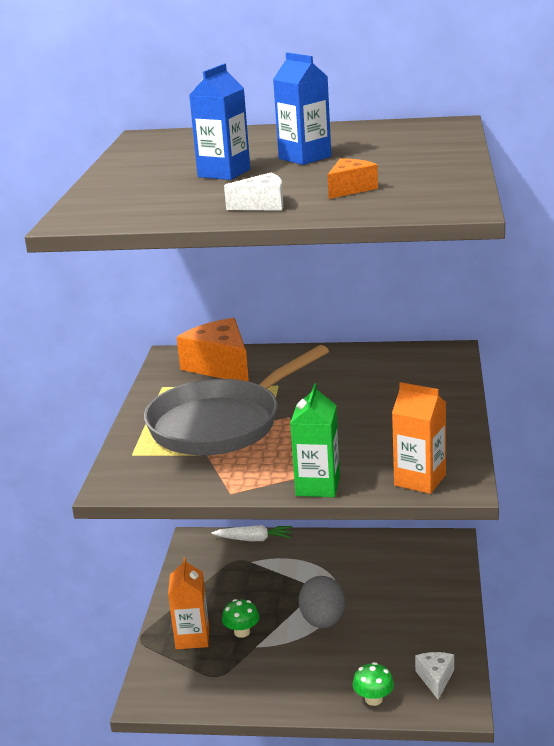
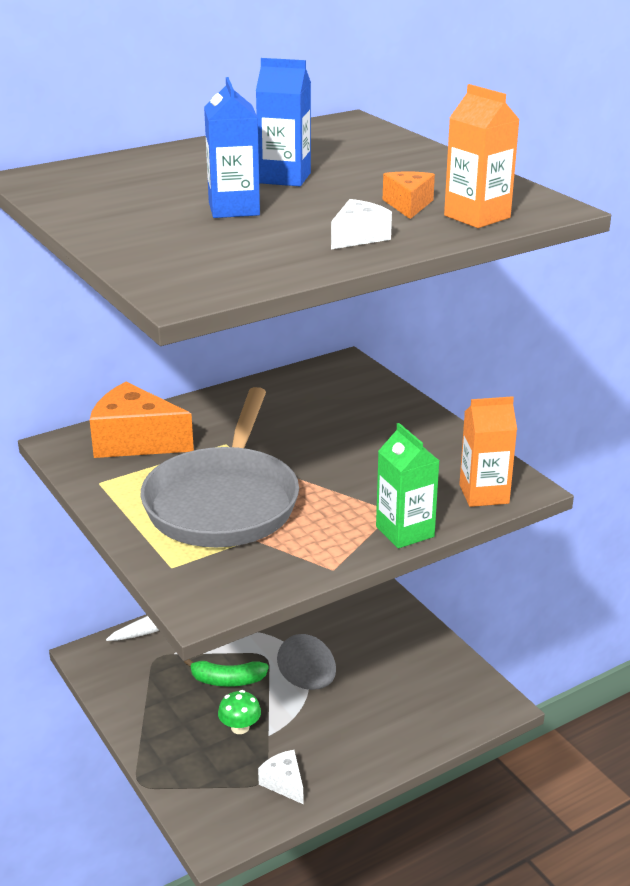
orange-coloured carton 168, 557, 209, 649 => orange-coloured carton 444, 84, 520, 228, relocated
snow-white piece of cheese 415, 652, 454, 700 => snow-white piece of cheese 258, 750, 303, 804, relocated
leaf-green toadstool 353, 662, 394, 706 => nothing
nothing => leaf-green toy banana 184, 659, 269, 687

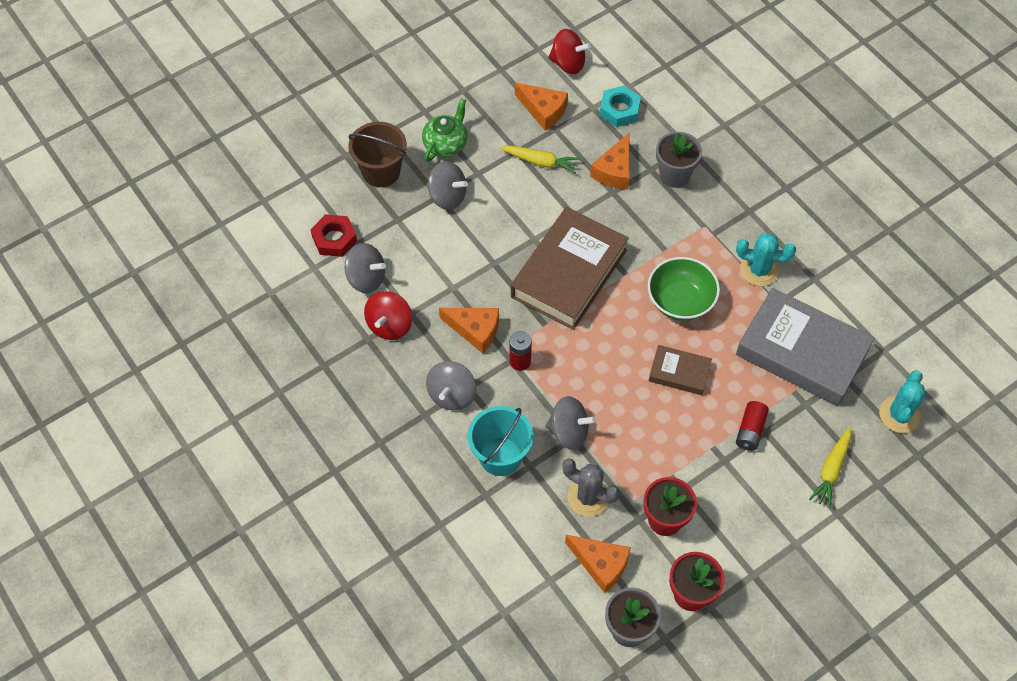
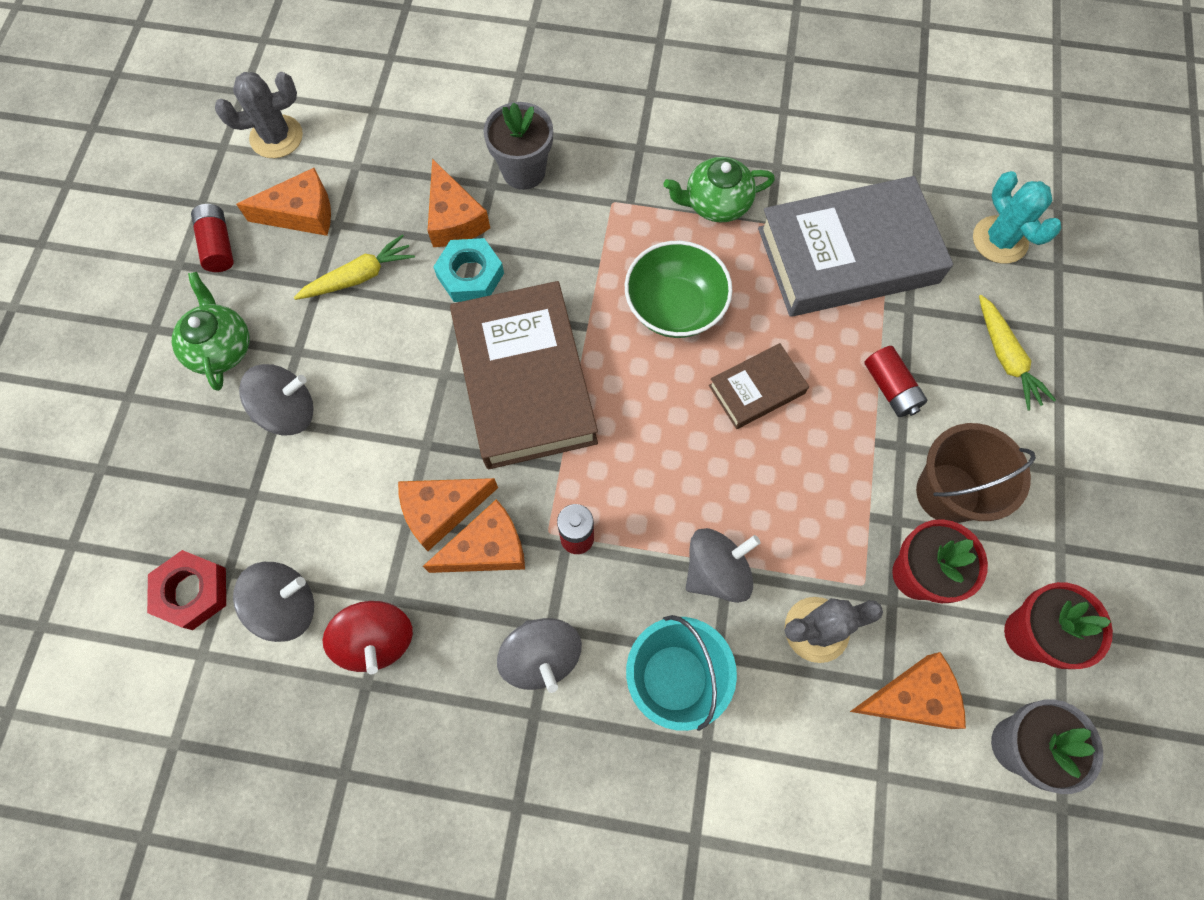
scarlet spinning top 548, 29, 591, 74 => ash-grey prickly plant 215, 72, 303, 158
aqua hex nut 600, 86, 641, 127 => aqua hex nut 433, 238, 504, 302, relocated
russet sand bucket 348, 122, 407, 187 => russet sand bucket 916, 423, 1036, 523, relocated
aqua prickly plant 736, 233, 796, 286 => leaf-green china teapot 663, 157, 775, 222
nothing => scarlet battery 191, 204, 234, 272
nothing => orange-coloured piece of cheese 398, 478, 498, 551

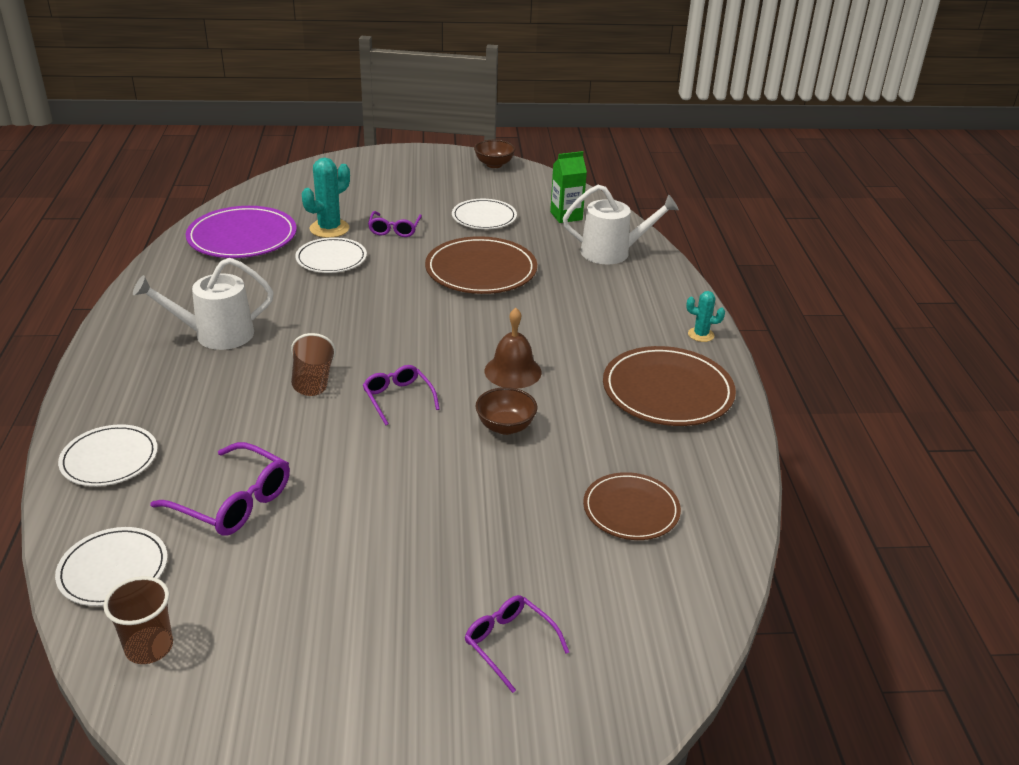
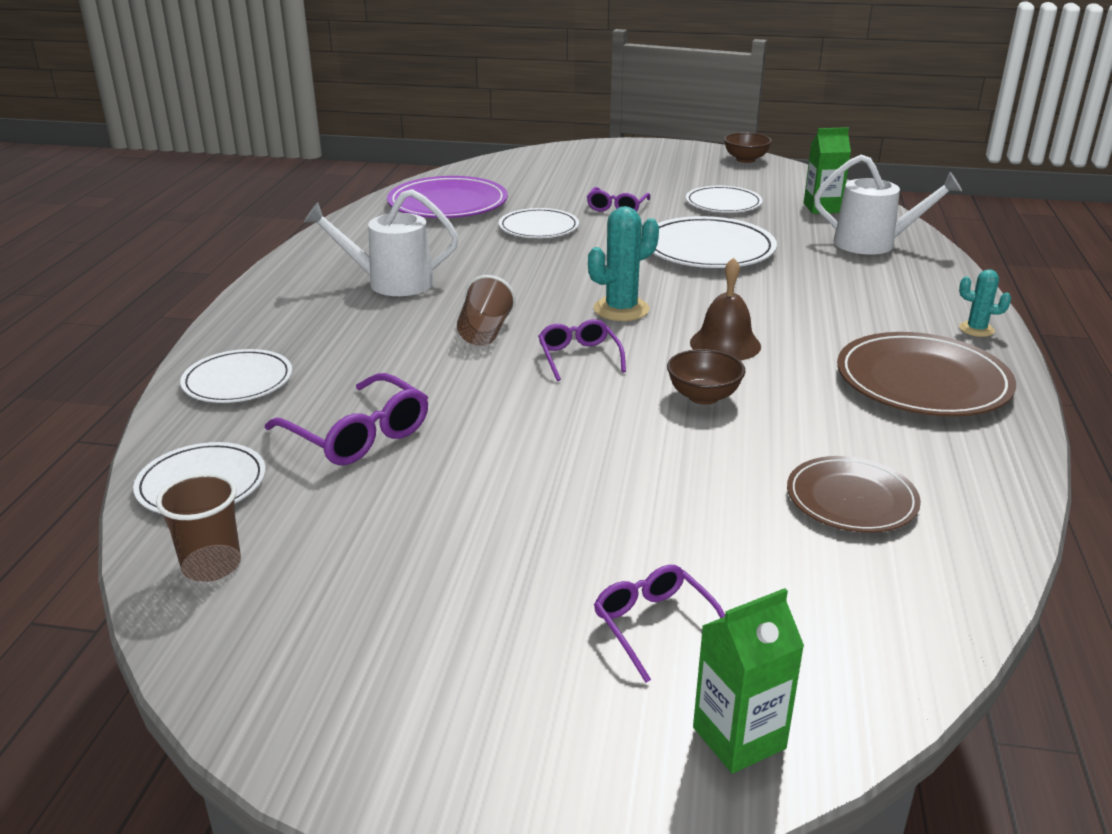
aqua prickly plant 302, 157, 350, 238 => aqua prickly plant 588, 206, 659, 321, relocated
russet plate 425, 236, 537, 294 => snow-white plate 653, 216, 777, 268
nothing => leaf-green carton 693, 588, 804, 774

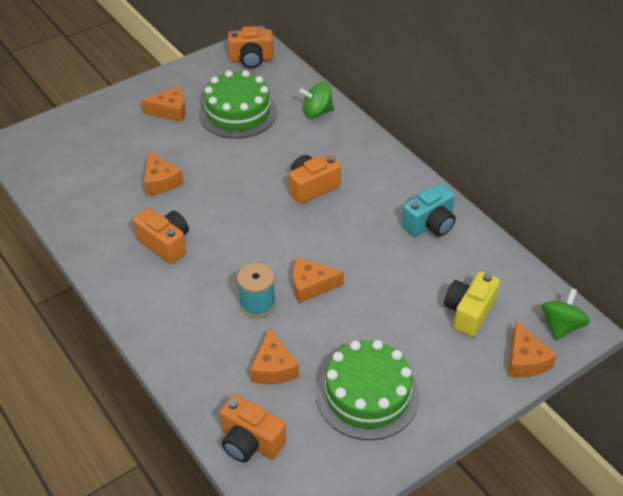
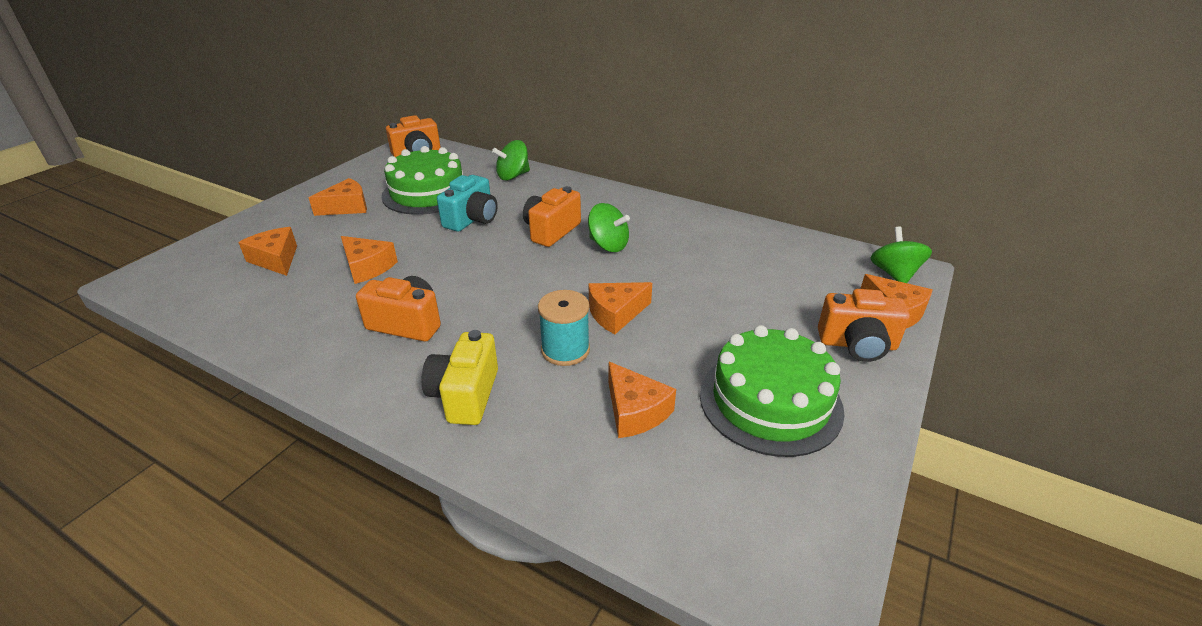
aqua photo camera 401, 184, 456, 237 => aqua photo camera 437, 175, 498, 232, relocated
bright yellow photo camera 444, 271, 500, 337 => bright yellow photo camera 421, 330, 498, 425, relocated
orange-coloured photo camera 220, 395, 286, 463 => orange-coloured photo camera 818, 289, 910, 362, relocated
nothing => leaf-green spinning top 588, 203, 630, 252
nothing => orange-coloured piece of cheese 238, 227, 297, 276

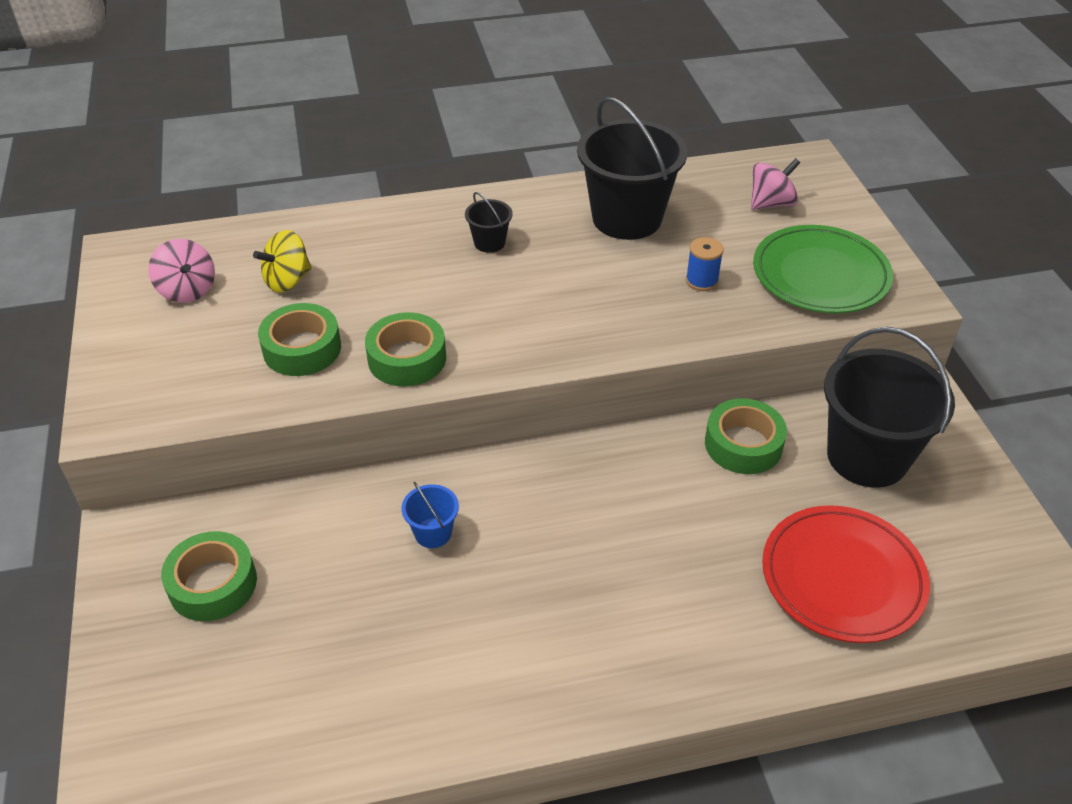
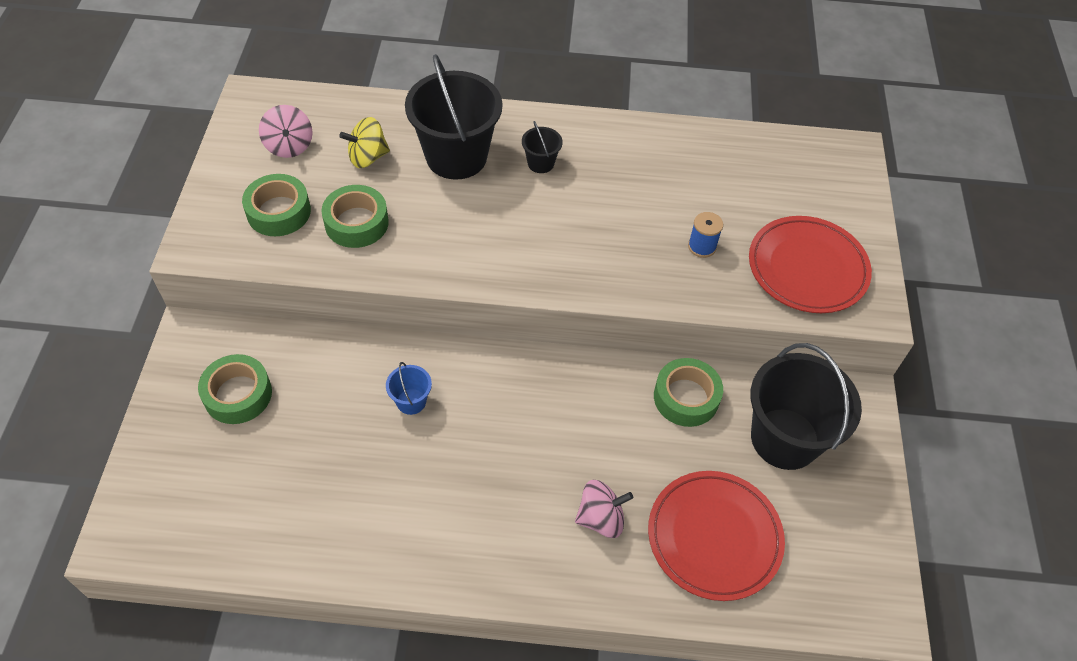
jet-black sand bucket 577, 97, 687, 240 => jet-black sand bucket 405, 54, 502, 180, relocated
pink spinning top 751, 158, 800, 210 => pink spinning top 575, 480, 633, 538, relocated
leaf-green plate 753, 225, 893, 313 => scarlet plate 749, 216, 872, 313
leaf-green tape 365, 312, 446, 387 => leaf-green tape 242, 174, 311, 236, relocated

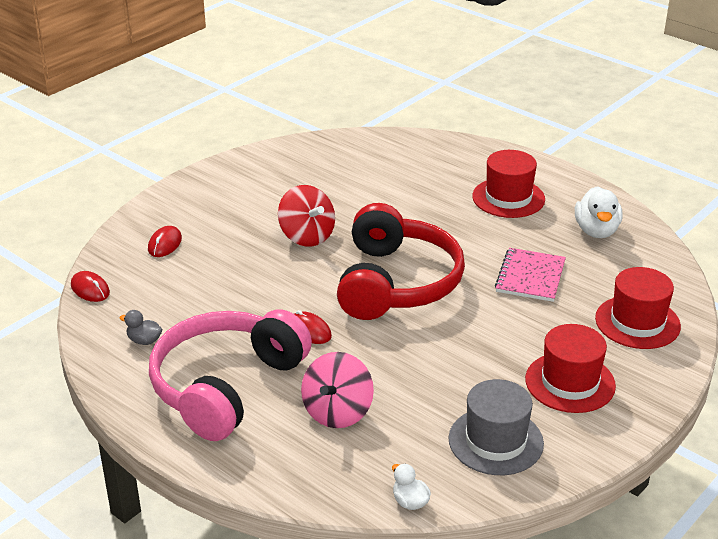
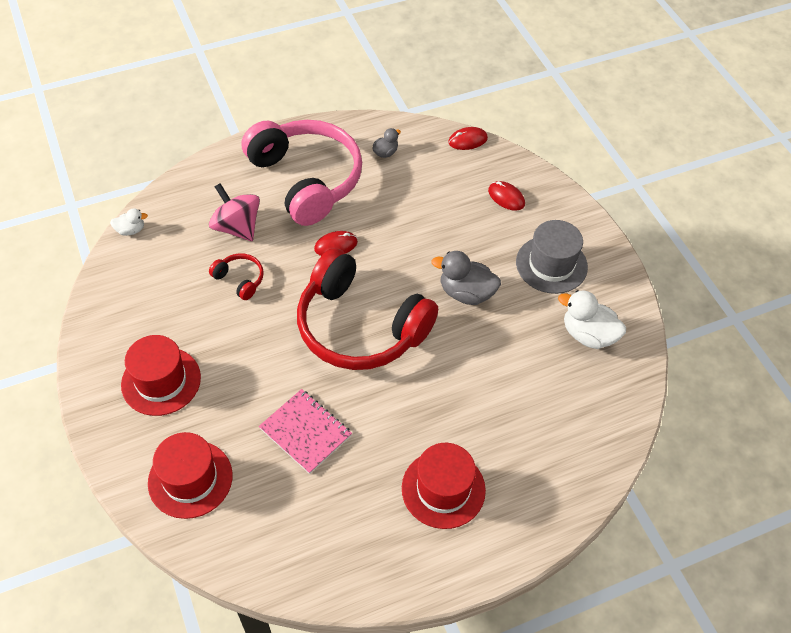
scarlet spinning top 278, 185, 335, 247 => ash-grey toy duck 431, 251, 501, 305
snow-white toy duck 575, 186, 623, 238 => snow-white toy duck 558, 290, 626, 349, relocated
ash-grey tall hat 448, 379, 544, 475 => ash-grey tall hat 516, 220, 588, 294, relocated
nothing => scarlet headset 209, 253, 264, 300

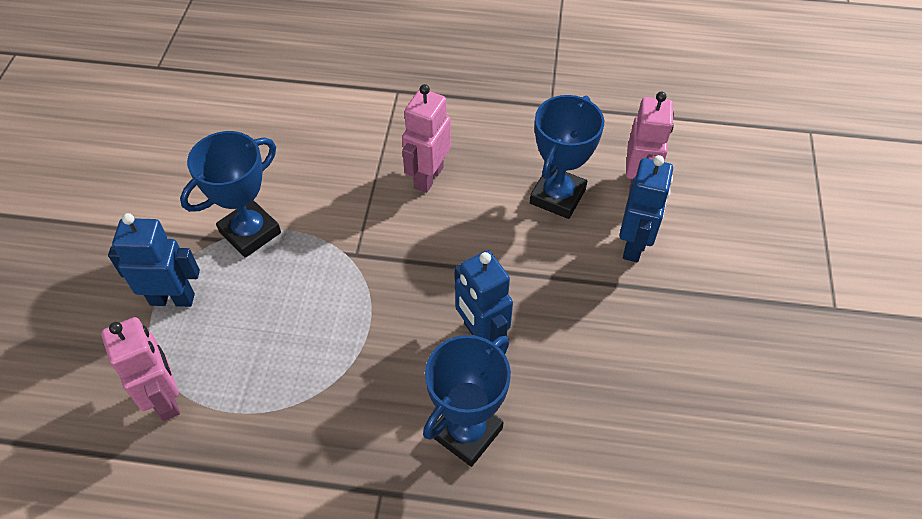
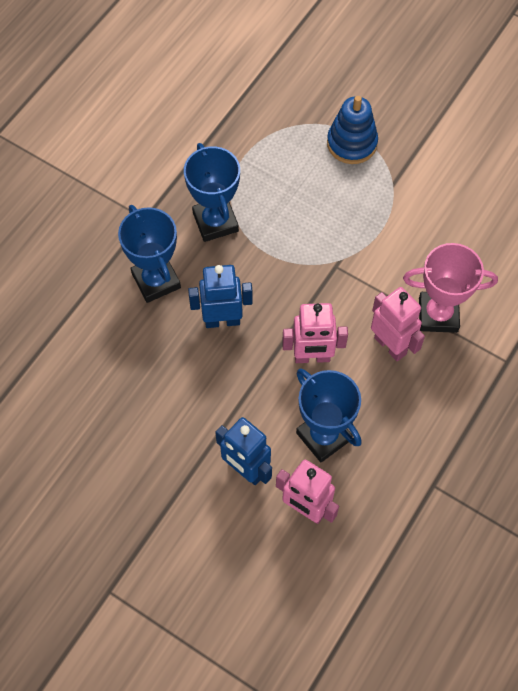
royal blue trophy 180, 131, 281, 258 => royal blue trophy 184, 143, 240, 242, relocated
royal blue robot 108, 213, 200, 307 => royal blue stacking toy 327, 96, 378, 164
pink robot 101, 317, 180, 421 => pink robot 282, 303, 348, 363, relocated
nothing => pink trophy 403, 243, 498, 333

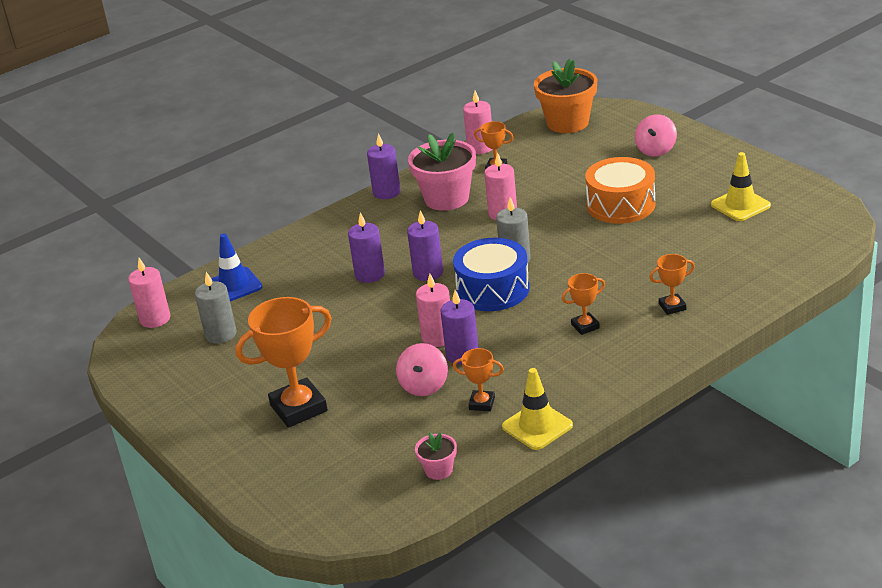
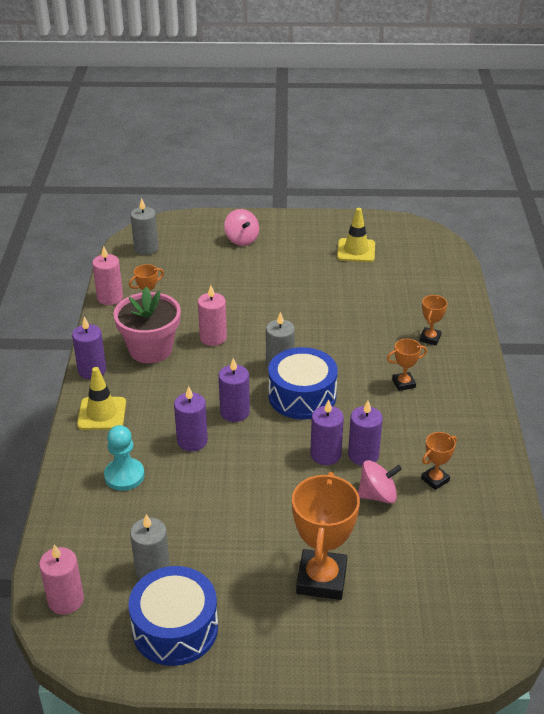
orange-coloured potted plant 534, 59, 598, 133 => ash-grey wax candle 131, 198, 158, 255
orange-coloured snare drum 585, 157, 656, 224 => nothing
royal blue traffic cone 211, 233, 262, 301 => nothing
pink wax candle 416, 273, 450, 347 => purple wax candle 310, 399, 344, 465
orange-coloured trophy 562, 273, 605, 335 => orange-coloured trophy 387, 339, 427, 391, 60 degrees clockwise
pink spinning top 396, 343, 448, 396 => pink spinning top 358, 460, 402, 504, 60 degrees counterclockwise
bright yellow traffic cone 502, 368, 573, 450 => bright yellow traffic cone 77, 367, 126, 430, relocated
pink potted plant 415, 433, 457, 480 => nothing
nothing => aqua chess pawn 104, 425, 145, 491
nothing => royal blue snare drum 128, 566, 218, 666

